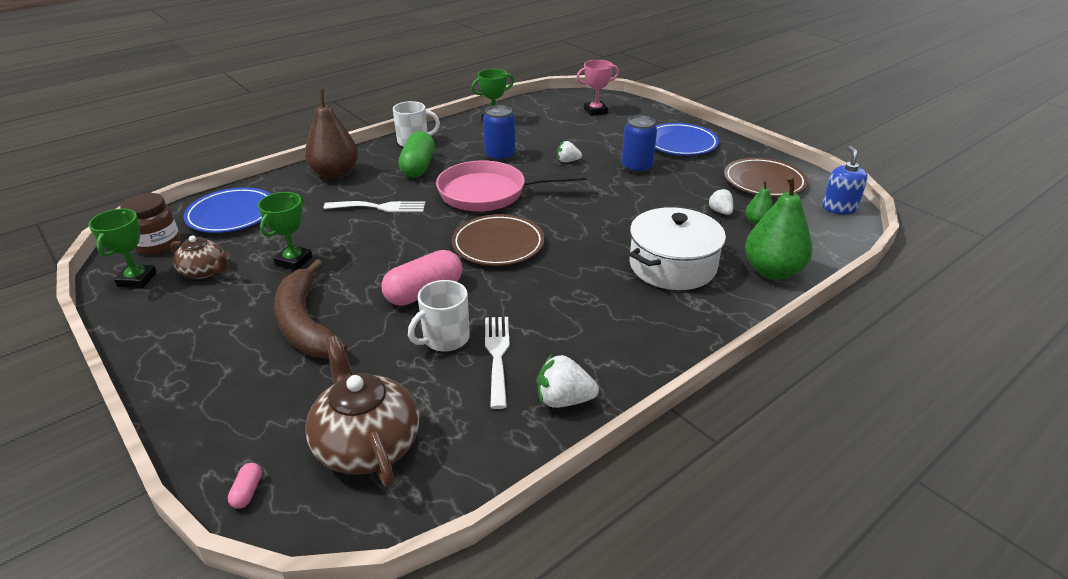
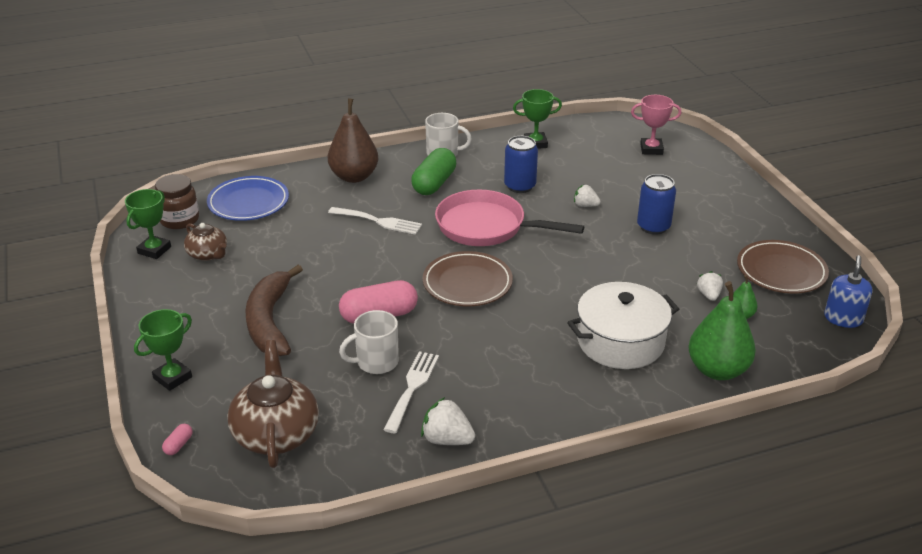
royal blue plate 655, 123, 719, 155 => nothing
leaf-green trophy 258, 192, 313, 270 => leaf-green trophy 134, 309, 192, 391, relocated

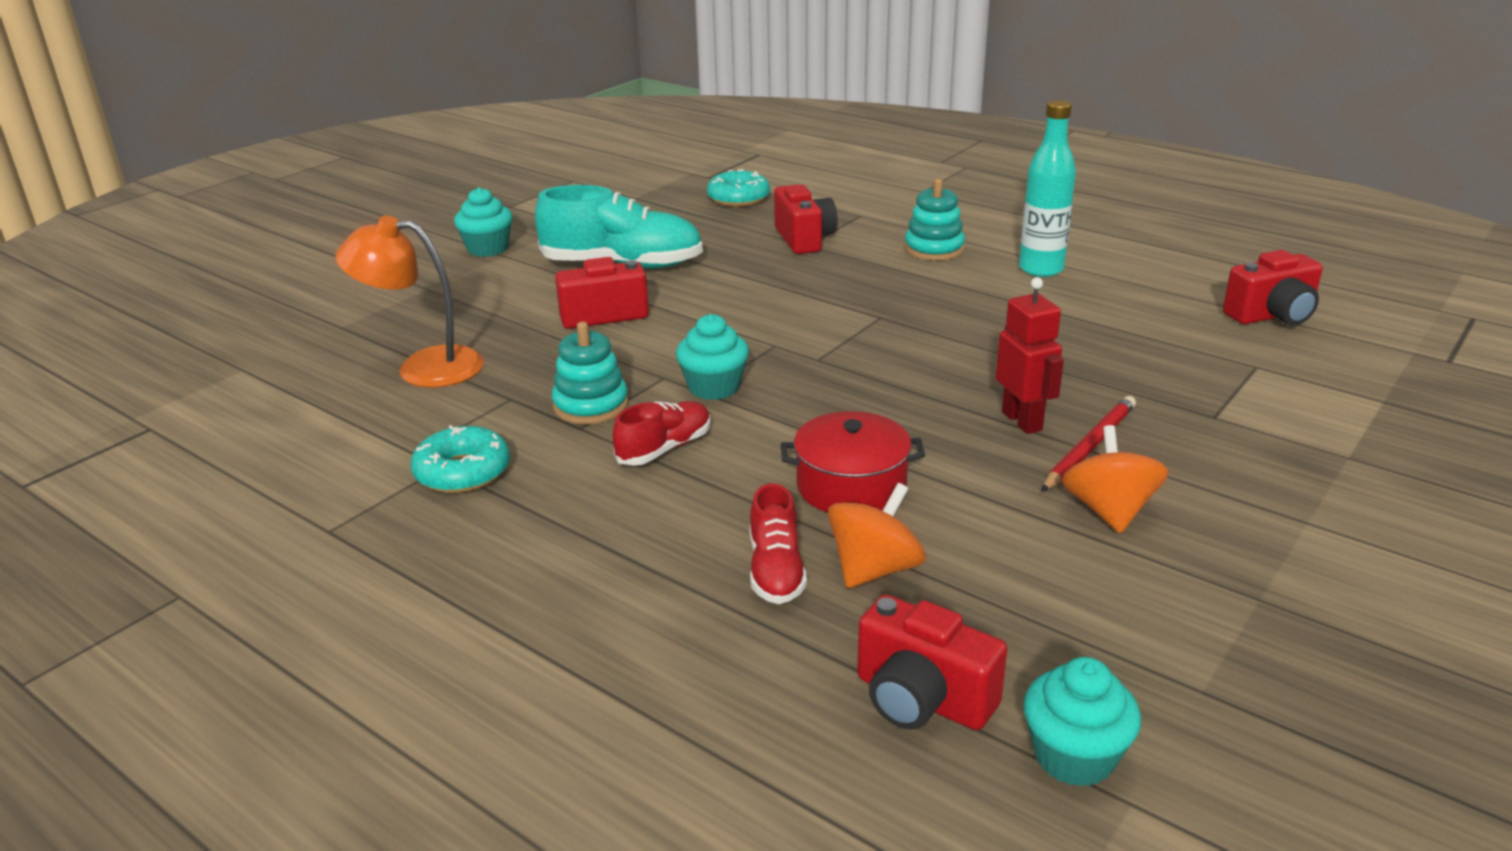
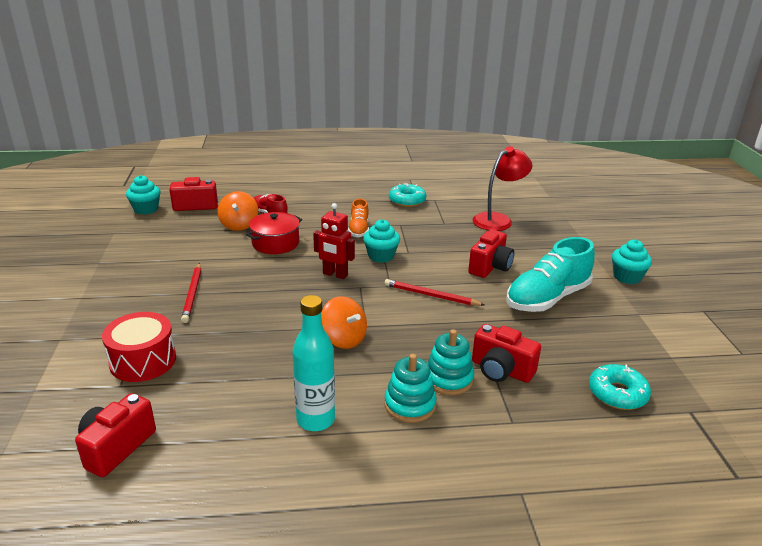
orange-coloured lamp 335, 215, 484, 388 => scarlet lamp 473, 146, 533, 231
scarlet robot 996, 277, 1064, 434 => scarlet robot 313, 203, 355, 279, relocated
aqua stacking toy 552, 322, 629, 424 => aqua stacking toy 427, 329, 474, 395, relocated
scarlet shoe 613, 401, 711, 466 => orange-coloured shoe 348, 199, 369, 237
orange-coloured spinning top 1061, 425, 1169, 533 => orange-coloured spinning top 321, 296, 367, 349, relocated
nothing => scarlet wooden pencil 385, 279, 485, 306
nothing => scarlet snare drum 102, 312, 176, 382

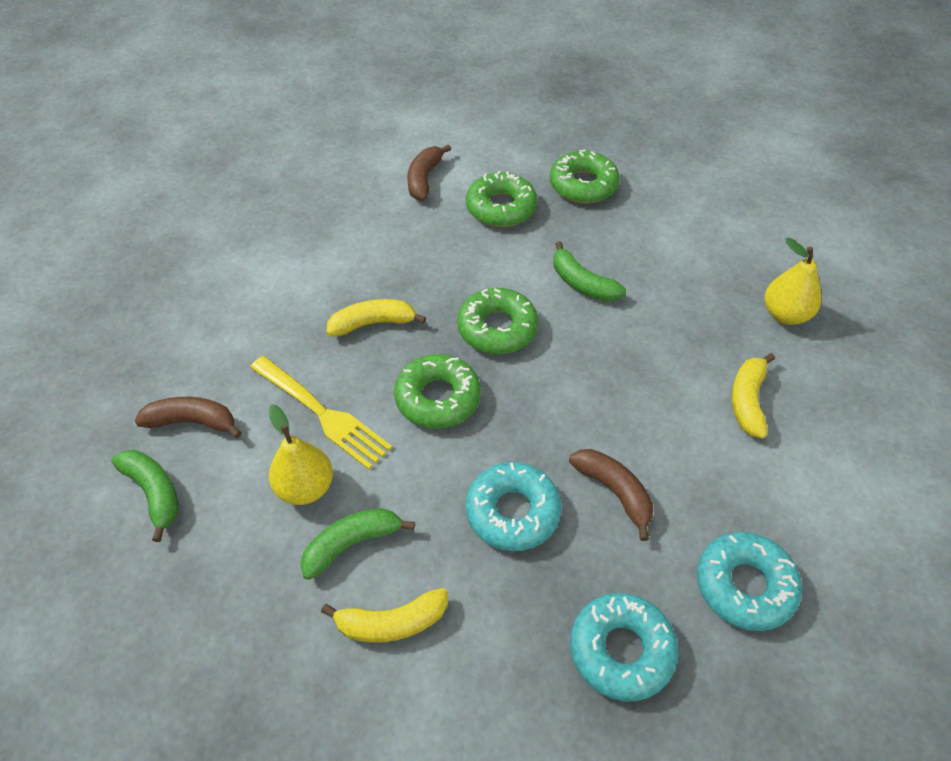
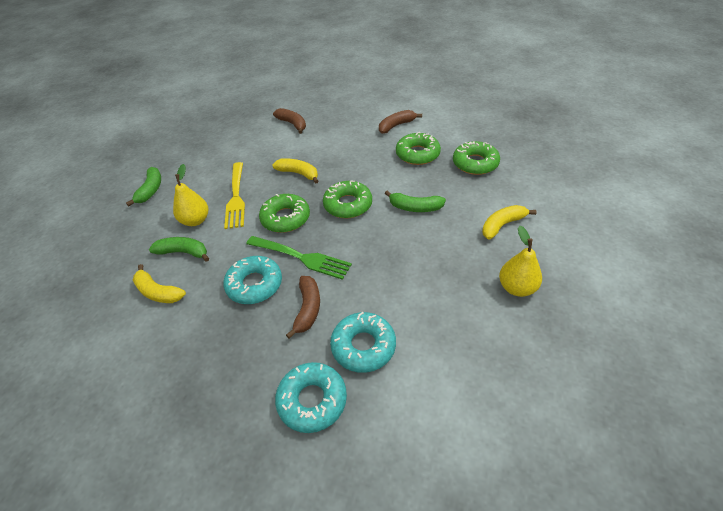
leaf-green toy banana 553, 241, 626, 302 => leaf-green toy banana 385, 191, 446, 212, 75 degrees counterclockwise
bright yellow toy banana 732, 353, 775, 438 => bright yellow toy banana 482, 205, 537, 239, relocated
russet toy banana 135, 397, 241, 438 => russet toy banana 273, 108, 306, 134, relocated
aqua glazed donut 570, 593, 678, 701 => aqua glazed donut 330, 312, 396, 373, relocated
nothing => leaf-green dinner fork 246, 236, 352, 280

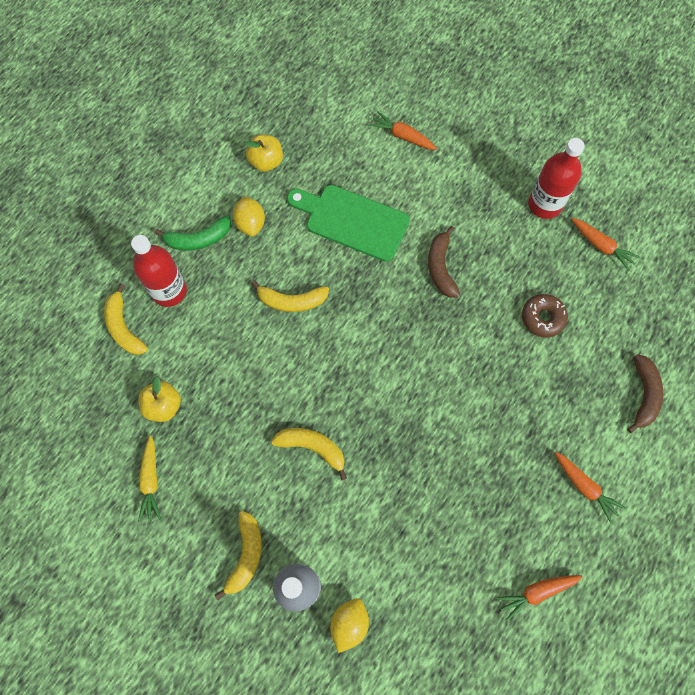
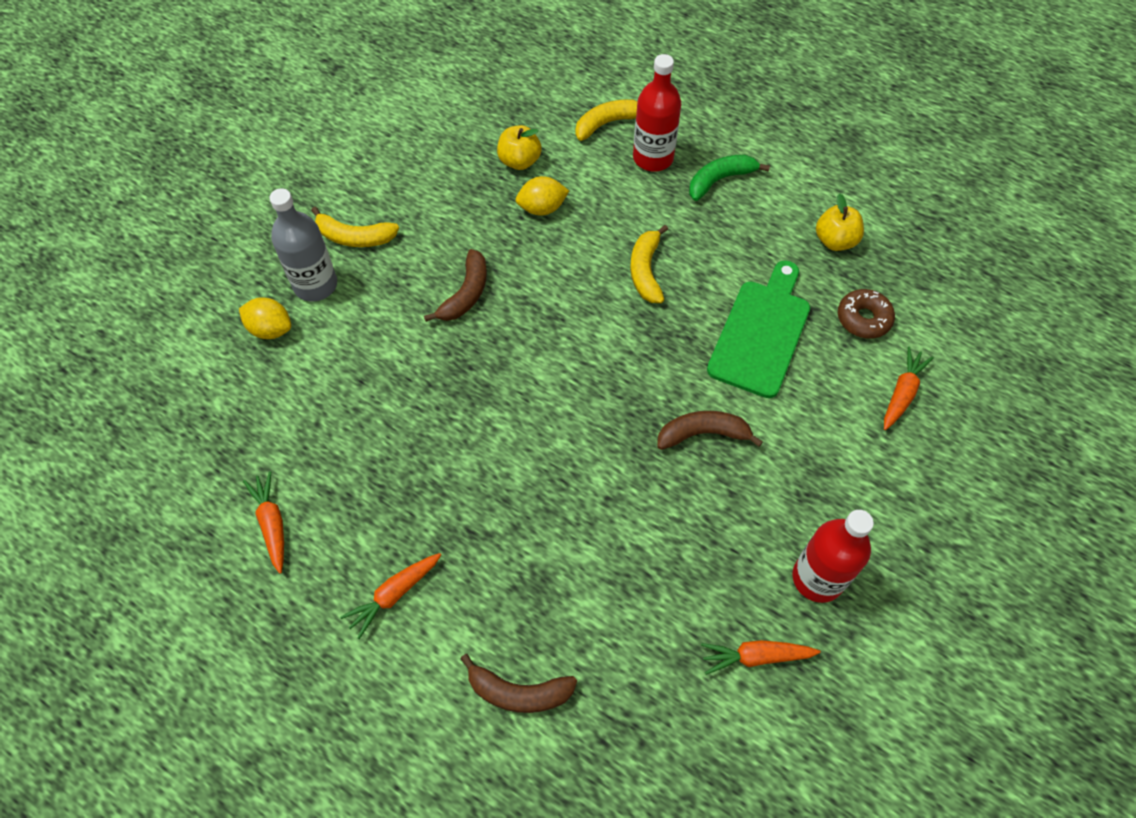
bright yellow lemon 233, 196, 265, 236 => bright yellow lemon 516, 176, 569, 216, relocated
leaf-green toy banana 155, 216, 231, 250 => leaf-green toy banana 689, 155, 770, 201, 75 degrees clockwise
orange-coloured toy carrot 572, 218, 640, 271 => orange-coloured toy carrot 701, 640, 821, 675, 45 degrees clockwise
russet glazed donut 522, 294, 568, 337 => russet glazed donut 838, 289, 895, 339, relocated
bright yellow toy banana 271, 428, 347, 480 => russet toy banana 424, 249, 487, 322
bright yellow toy carrot 138, 435, 161, 522 => nothing

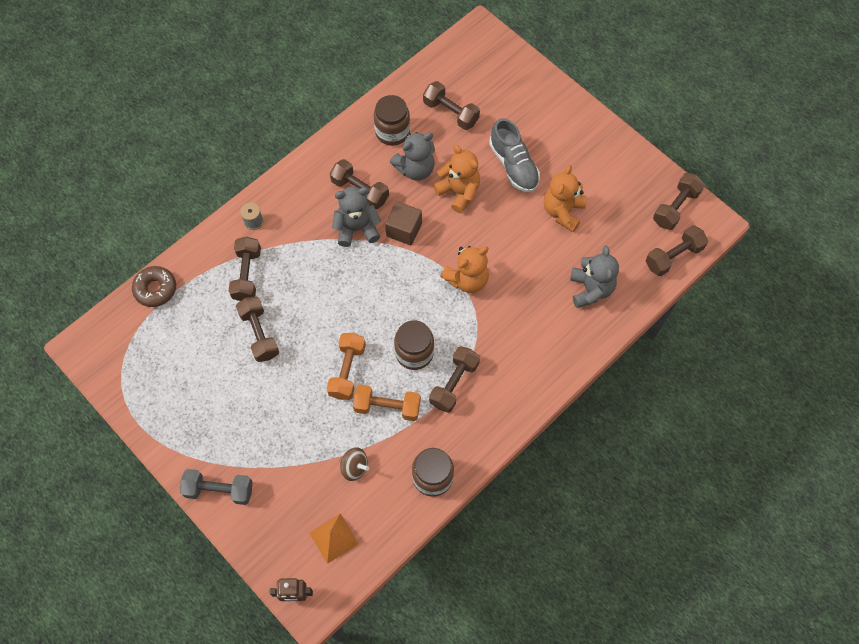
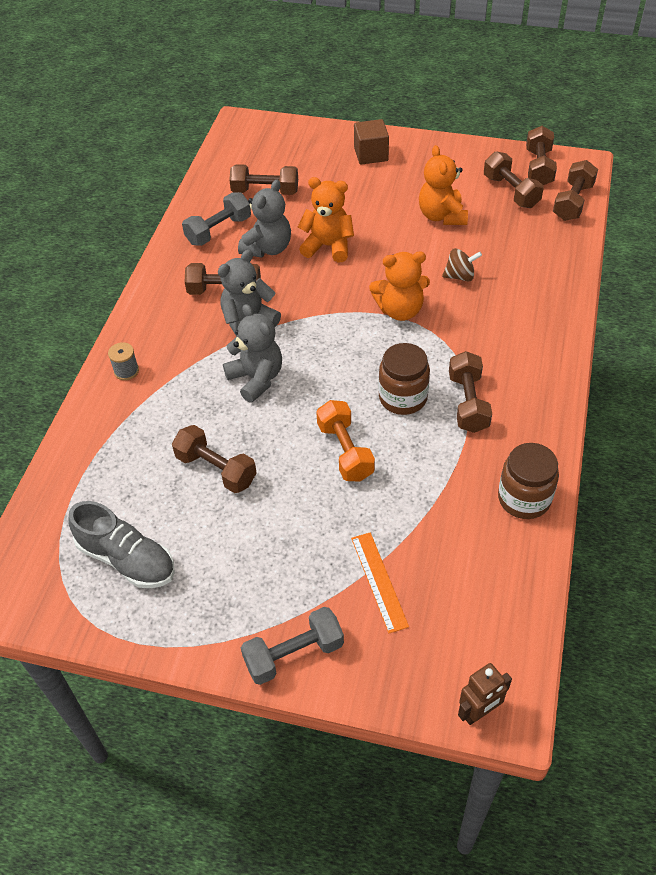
russet jam jar 374, 95, 410, 146 => ash-grey free weight 182, 192, 251, 246
ash-grey shoe 489, 118, 540, 192 => ash-grey shoe 68, 501, 175, 588, relocated
russet block 385, 201, 422, 245 => russet block 354, 119, 389, 165, relocated
russet free weight 229, 236, 261, 301 => russet free weight 484, 151, 544, 208, relocated
orange-coloured teddy bear 440, 246, 489, 293 => orange-coloured teddy bear 369, 252, 430, 321, 60 degrees clockwise
ash-grey teddy bear 570, 246, 619, 308 => ash-grey teddy bear 223, 304, 282, 403, relocated
russet glazed donut 132, 266, 176, 307 => nothing
orange-coloured free weight 353, 384, 421, 421 => nothing
russet spinning top 340, 447, 369, 481 => russet spinning top 442, 248, 482, 282, relocated
orange-coloured pyramid 309, 513, 359, 564 => nothing
nothing => orange-coloured straightedge 351, 532, 409, 633

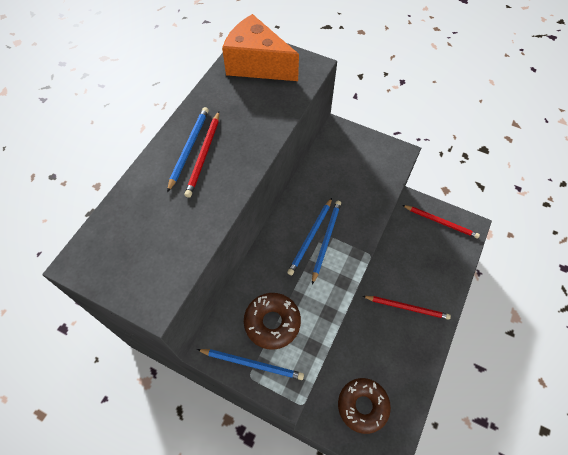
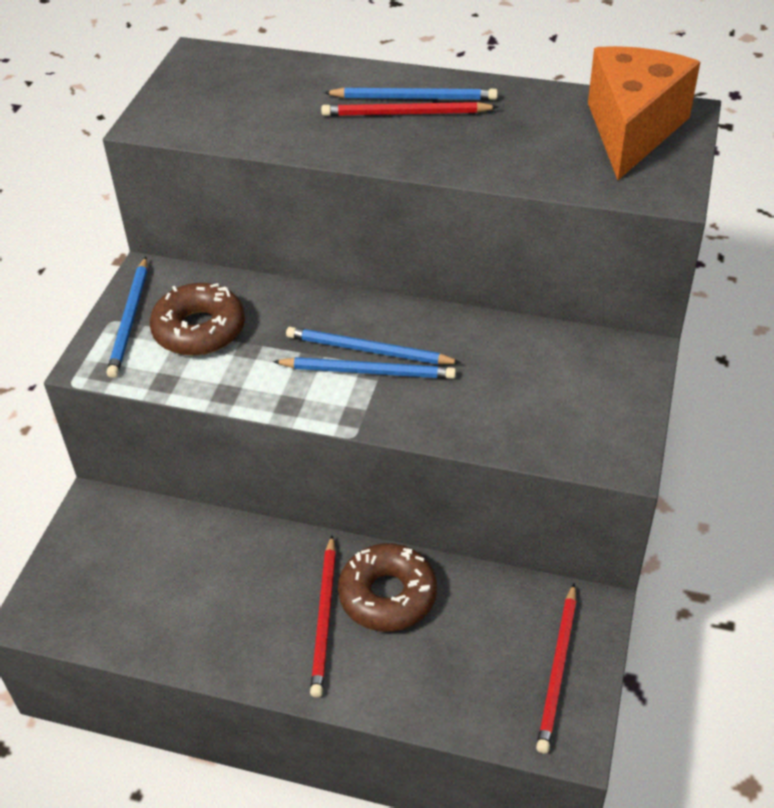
russet glazed donut 338, 378, 391, 434 => russet glazed donut 338, 543, 437, 632, relocated

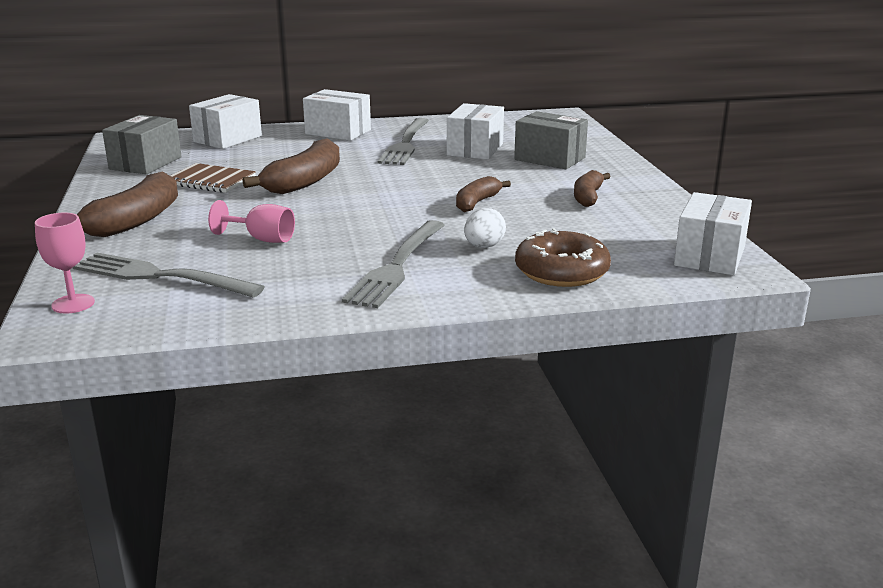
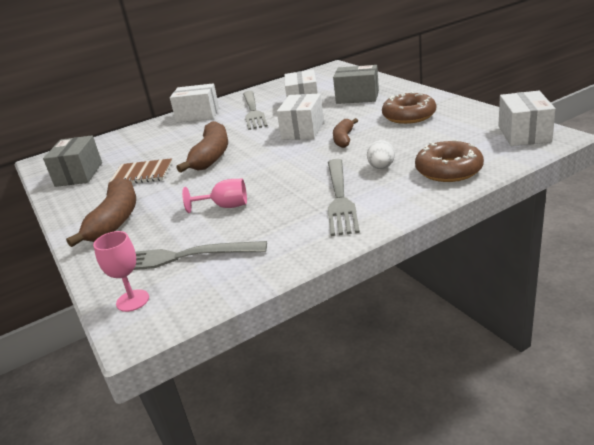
snow-white box 189, 94, 262, 149 => snow-white box 277, 93, 324, 140, relocated
russet toy banana 574, 170, 611, 207 => russet glazed donut 382, 92, 436, 124

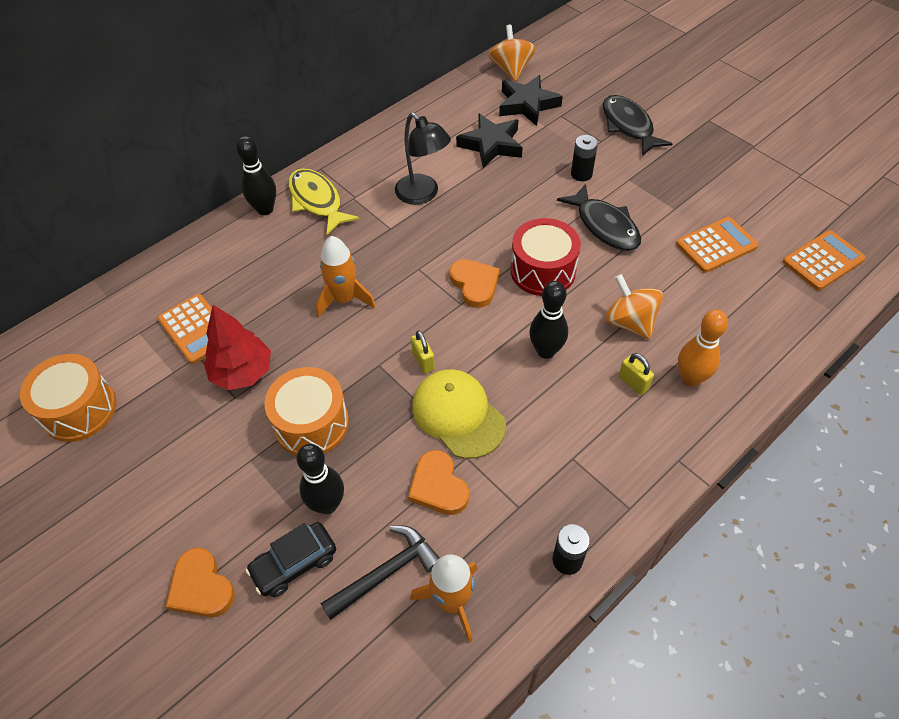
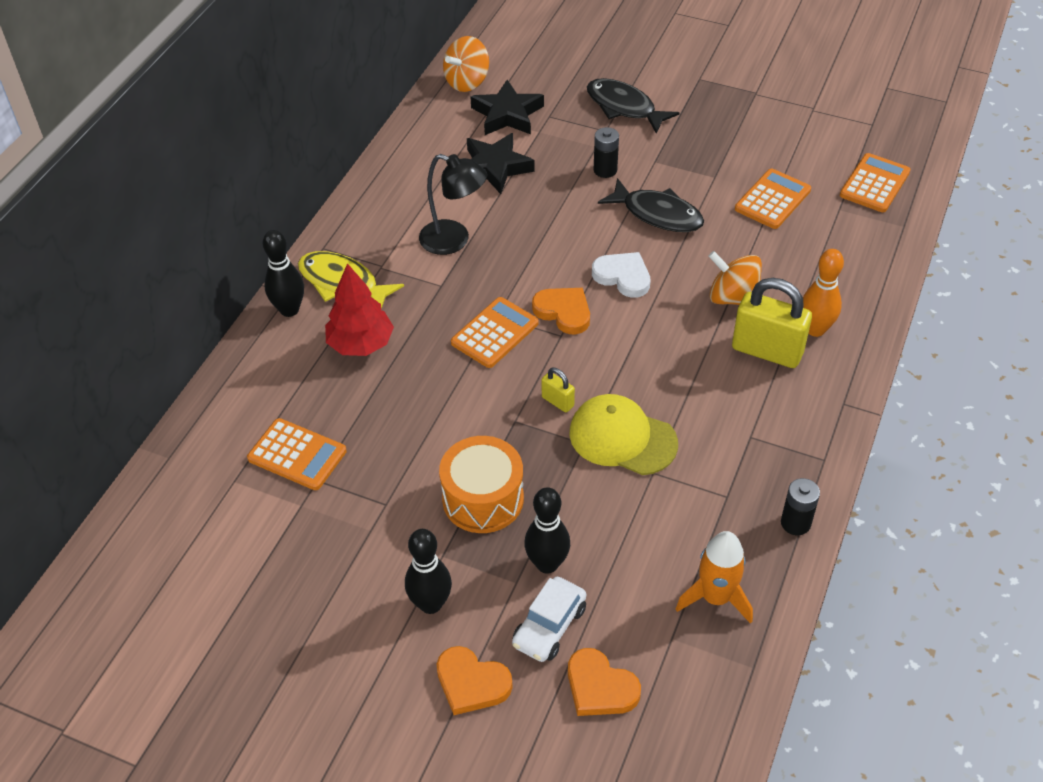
orange-coloured spinning top 489, 25, 536, 82 => orange-coloured spinning top 443, 36, 489, 92, 105 degrees counterclockwise
scarlet snare drum 511, 218, 581, 296 => snow-white heart shape 592, 252, 650, 298
orange-coloured spaceship 316, 236, 376, 318 => nothing
jet-black skittle 529, 281, 568, 359 => jet-black skittle 405, 529, 452, 614, relocated
scarlet fir tree 204, 305, 271, 390 => scarlet fir tree 325, 263, 394, 356, relocated
bright yellow small lock 619, 353, 654, 395 => bright yellow small lock 732, 278, 812, 368, x2.11
orange-coloured snare drum 20, 354, 116, 442 => nothing
orange-coloured heart shape 408, 450, 469, 515 => orange-coloured heart shape 568, 648, 641, 716, relocated
jet-black car 245, 522, 336, 597 => snow-white car 512, 577, 586, 662
jet-black carpenter's hammer 321, 526, 440, 620 => nothing
nothing => orange-coloured adding machine 451, 297, 539, 368

